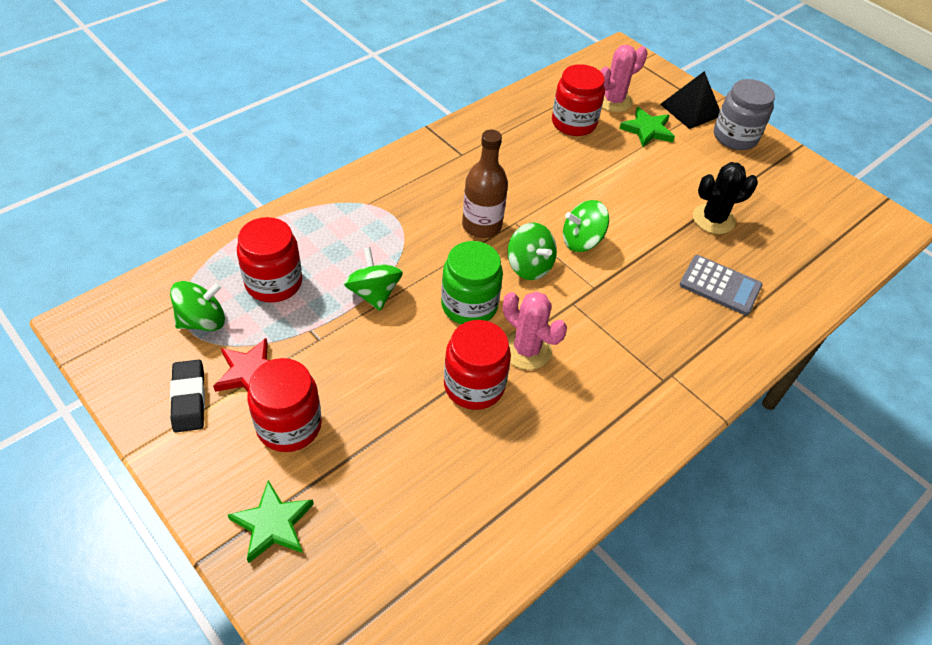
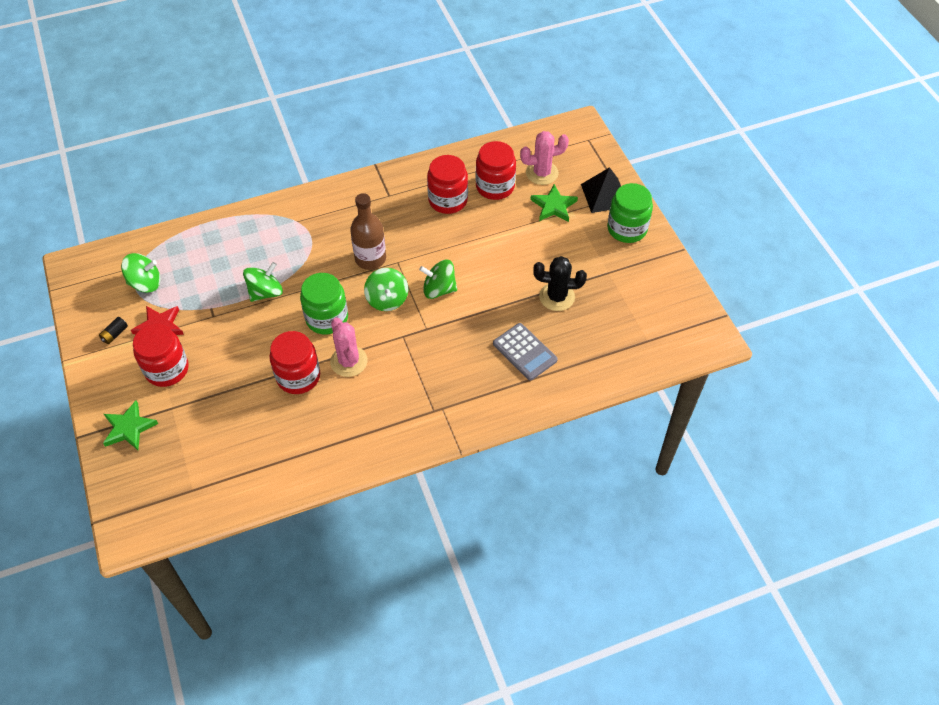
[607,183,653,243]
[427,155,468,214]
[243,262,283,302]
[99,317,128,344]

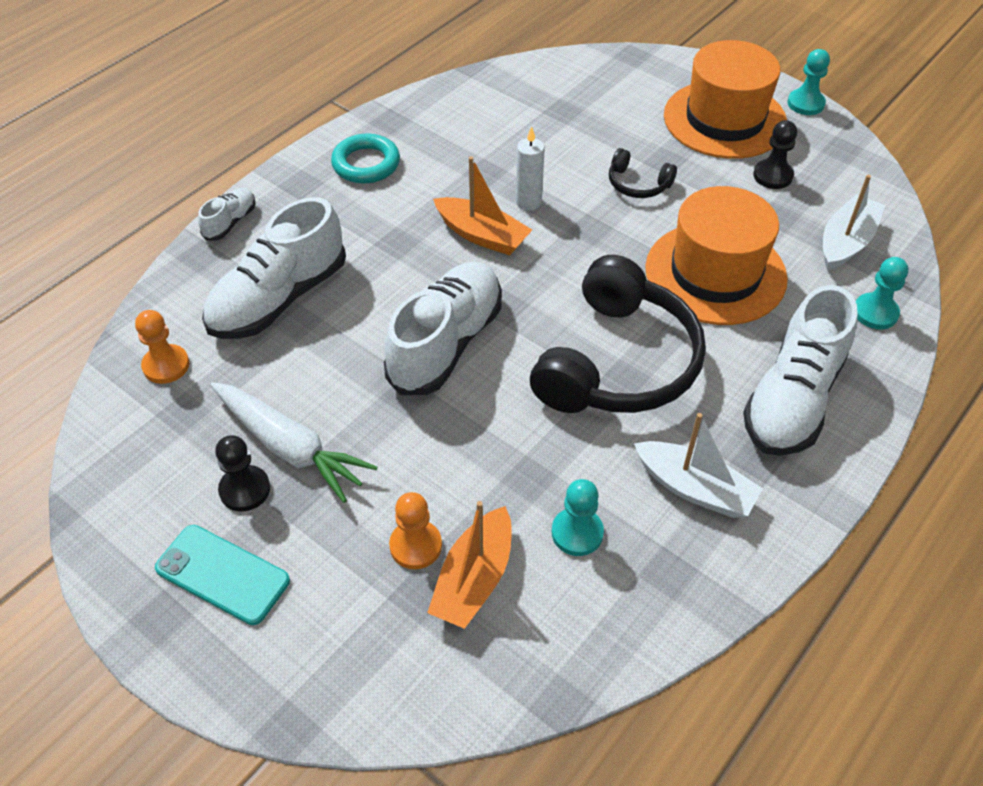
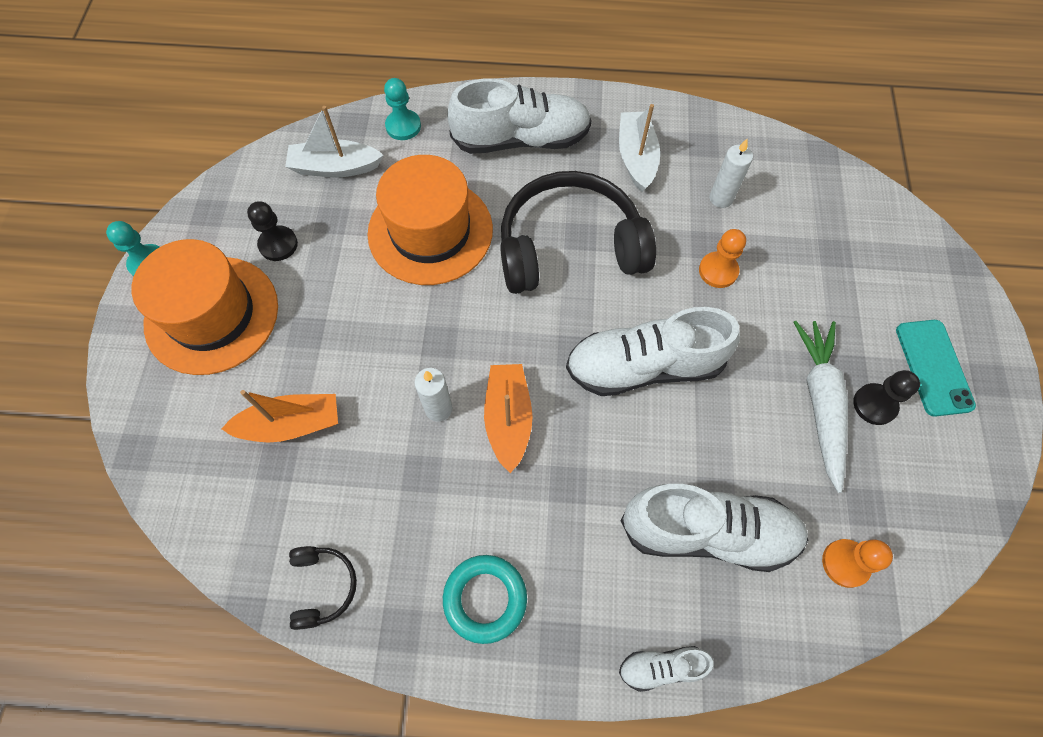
[289,546,357,630]
[709,139,753,208]
[699,229,746,288]
[221,390,338,442]

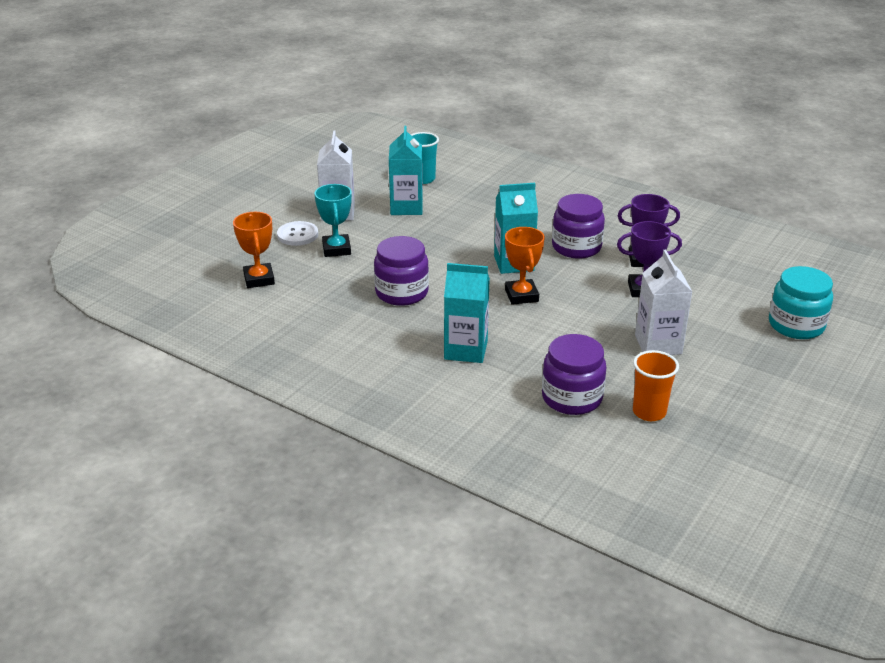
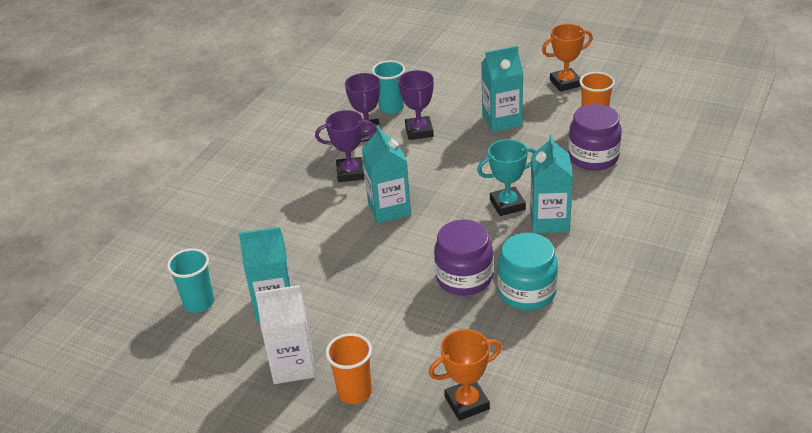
[477,139,536,216]
[315,110,376,182]
[325,333,372,404]
[542,24,593,92]
[481,46,523,132]
[497,233,558,310]
[372,60,405,114]

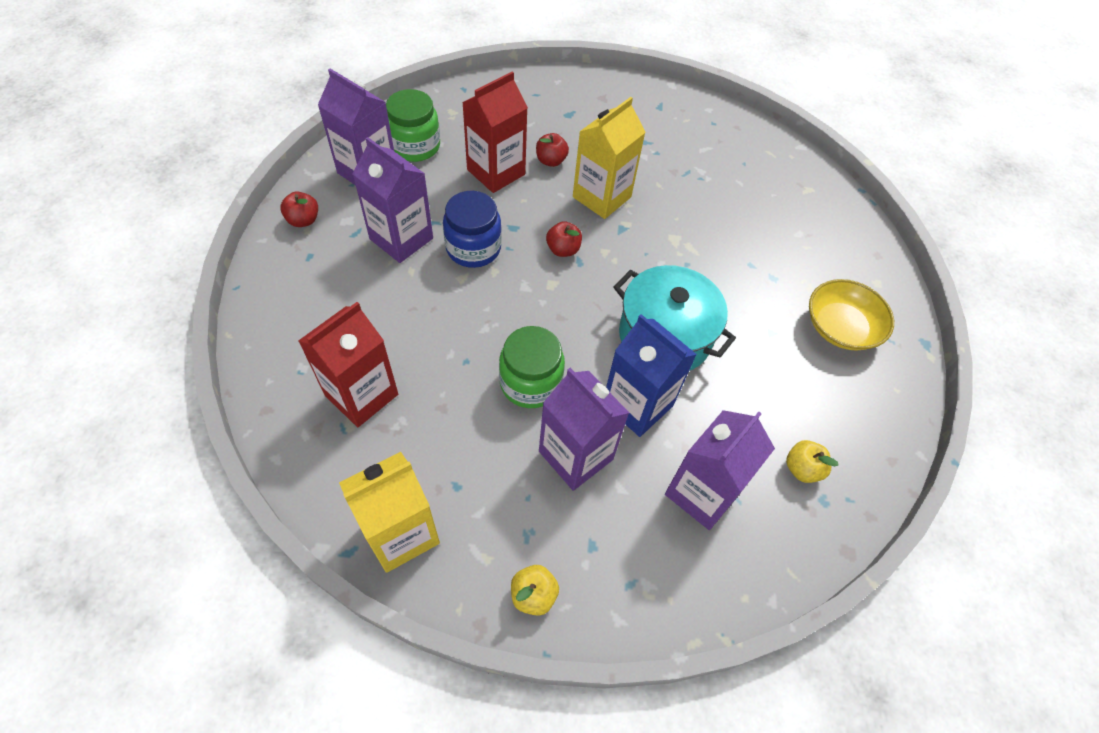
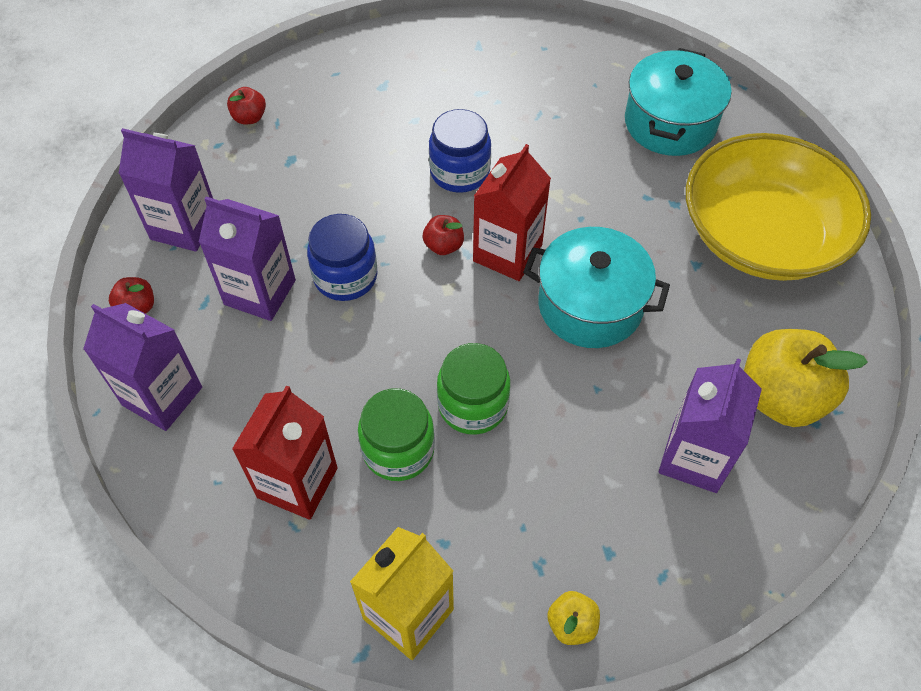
[473,144,551,281]
[358,388,435,481]
[429,109,491,193]
[227,87,266,124]
[686,133,871,281]
[606,314,697,437] (first image)
[83,303,202,431]
[744,329,868,427]
[625,48,731,156]

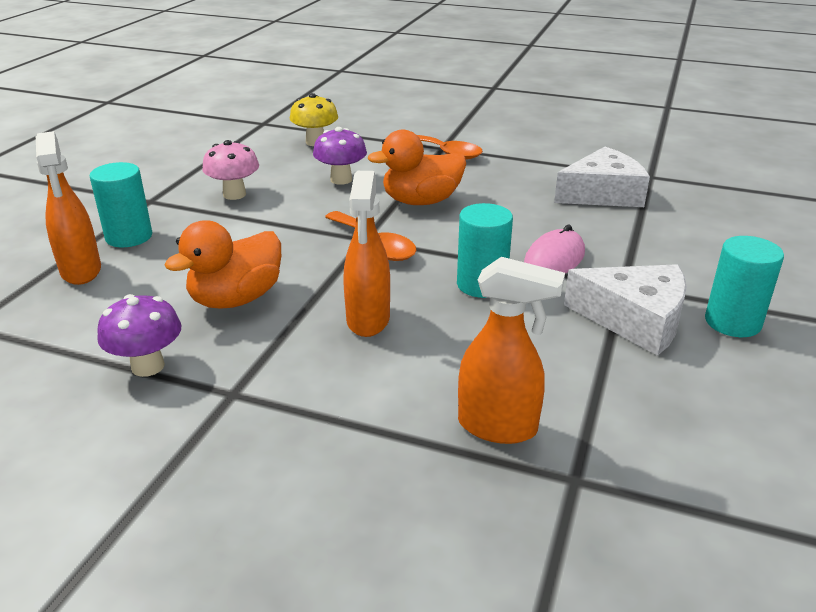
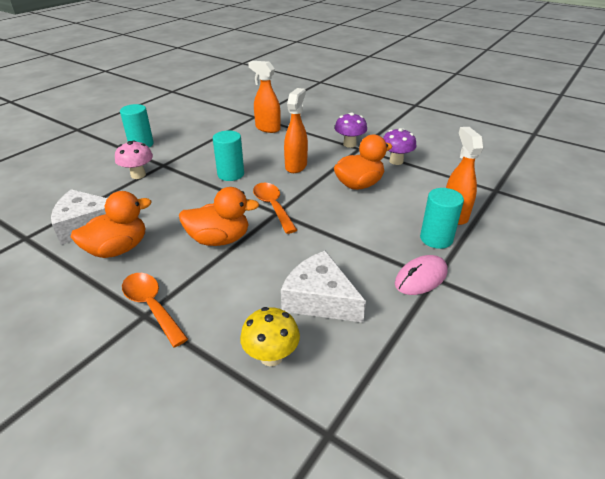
[335,113,367,148]
[115,140,153,179]
[395,255,448,295]
[281,251,366,323]
[71,191,152,258]

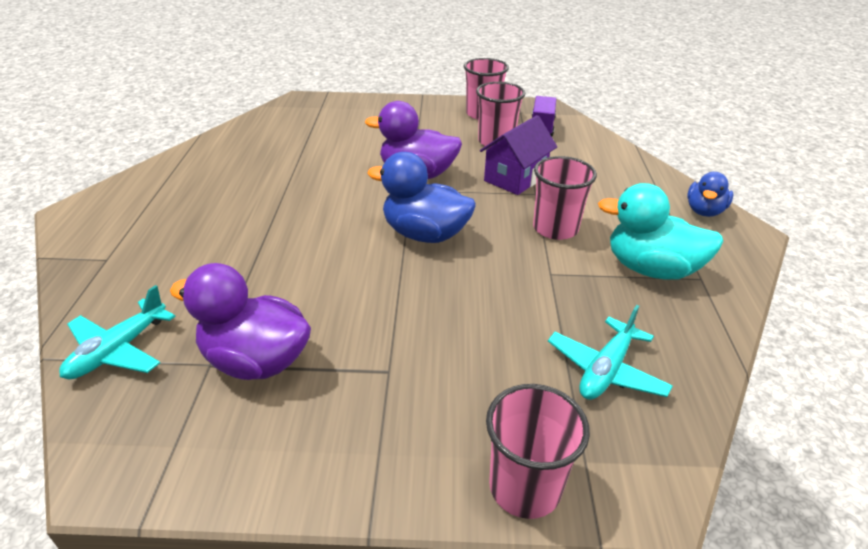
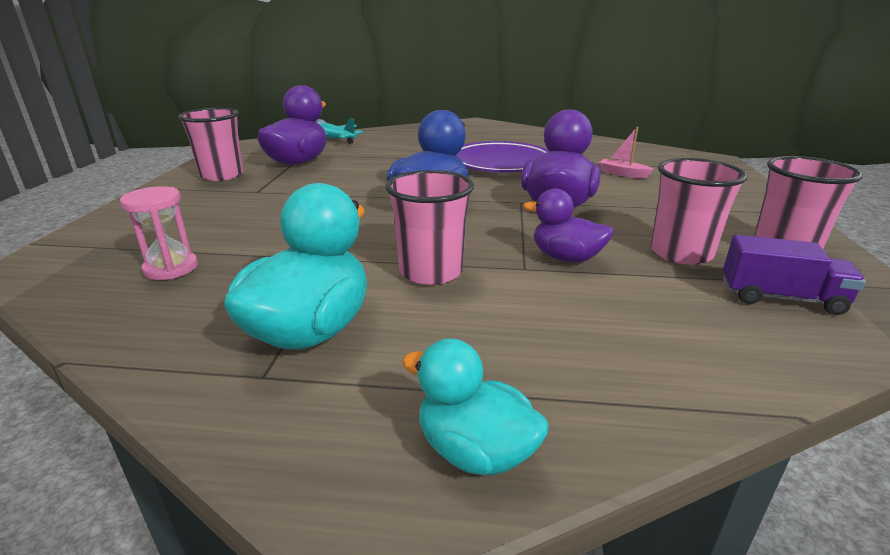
[523,188,614,263]
[402,338,549,476]
[120,186,198,280]
[178,108,244,181]
[599,127,653,178]
[455,141,549,173]

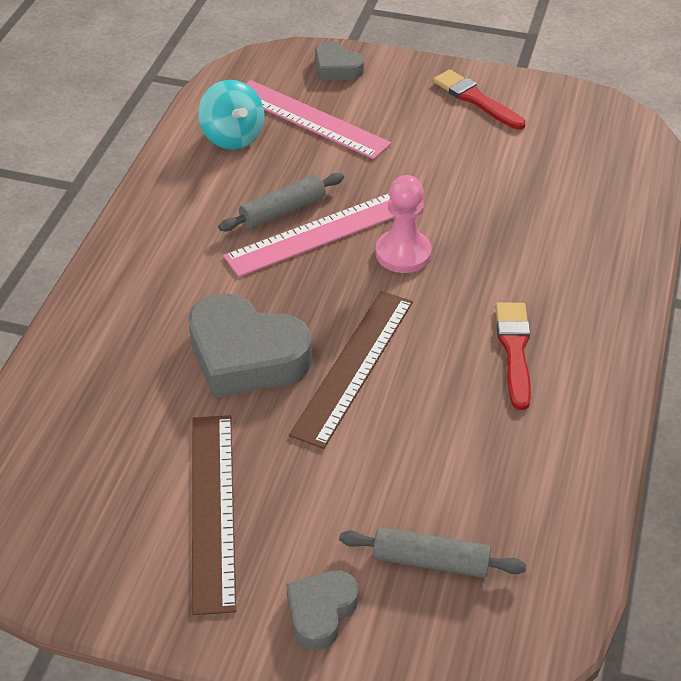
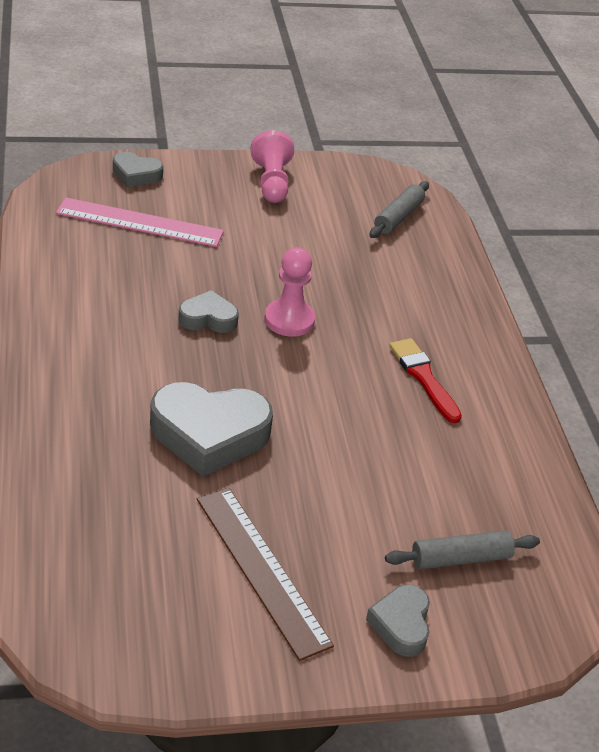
[251,130,294,203]
[198,80,264,149] (first image)
[369,181,429,238]
[178,290,239,333]
[289,291,413,449] (first image)

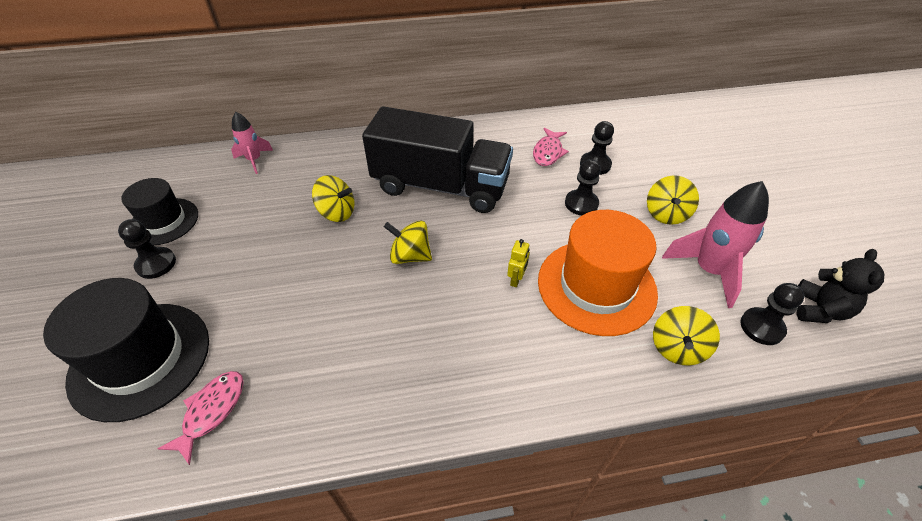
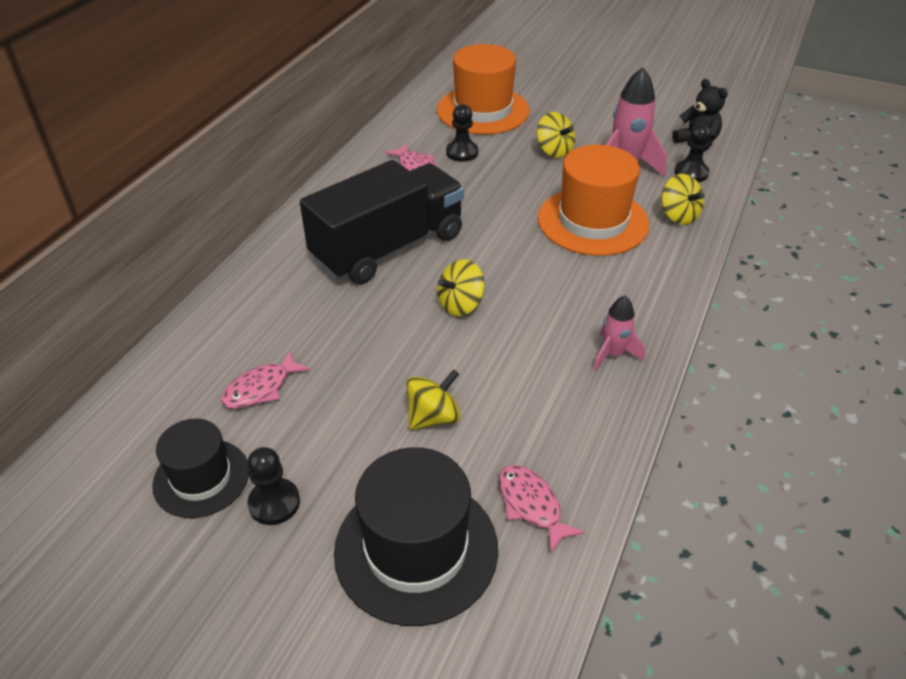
[593,296,645,371]
[565,159,601,215] (first image)
[406,369,461,430]
[507,239,530,287] (first image)
[437,44,530,134]
[221,350,311,409]

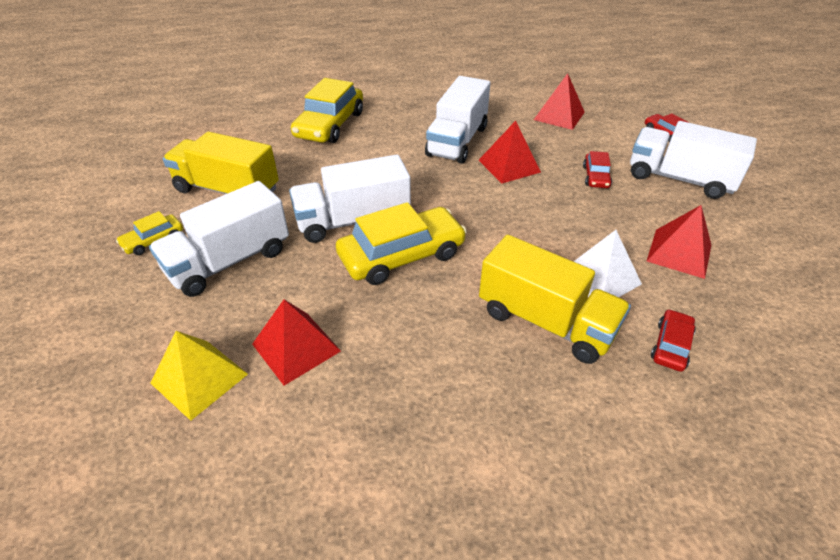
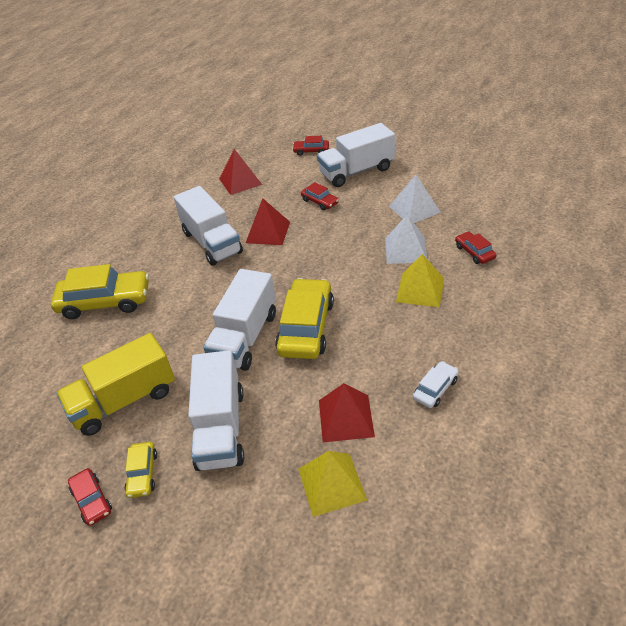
[51,264,149,319]
[389,175,441,223]
[396,254,444,307]
[413,361,459,408]
[68,468,112,526]

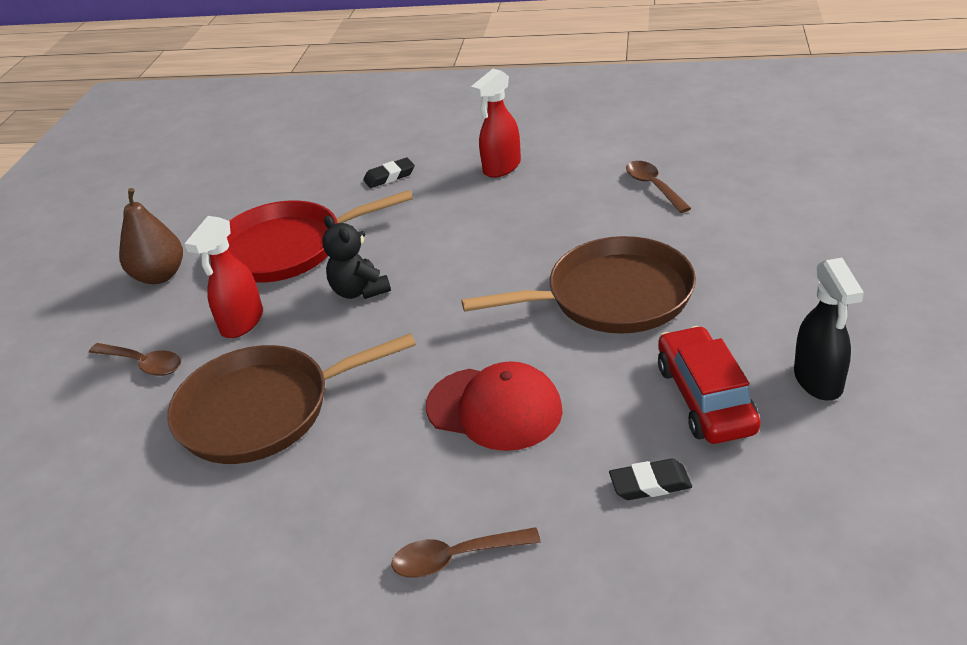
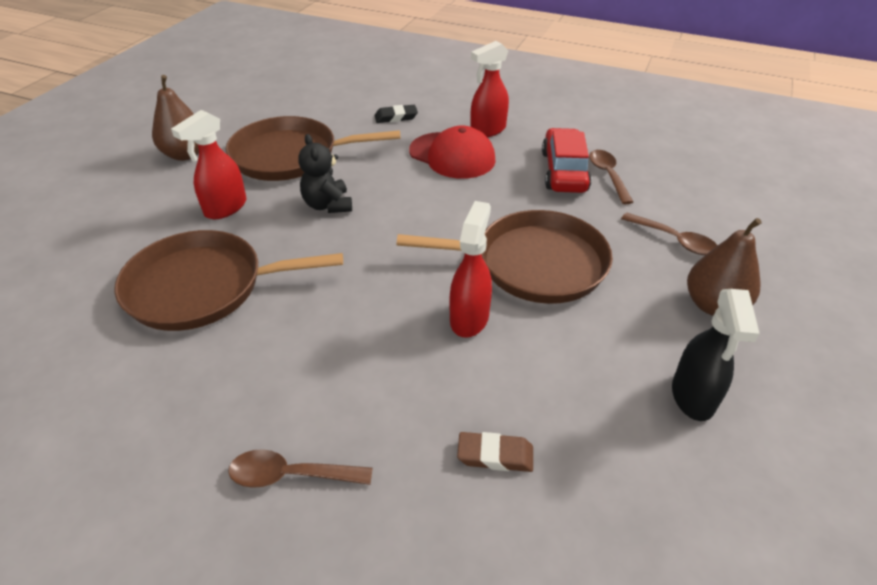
[226,116,400,181]
[542,128,592,193]
[621,213,718,255]
[409,126,496,179]
[457,432,533,472]
[449,201,492,338]
[687,218,762,316]

